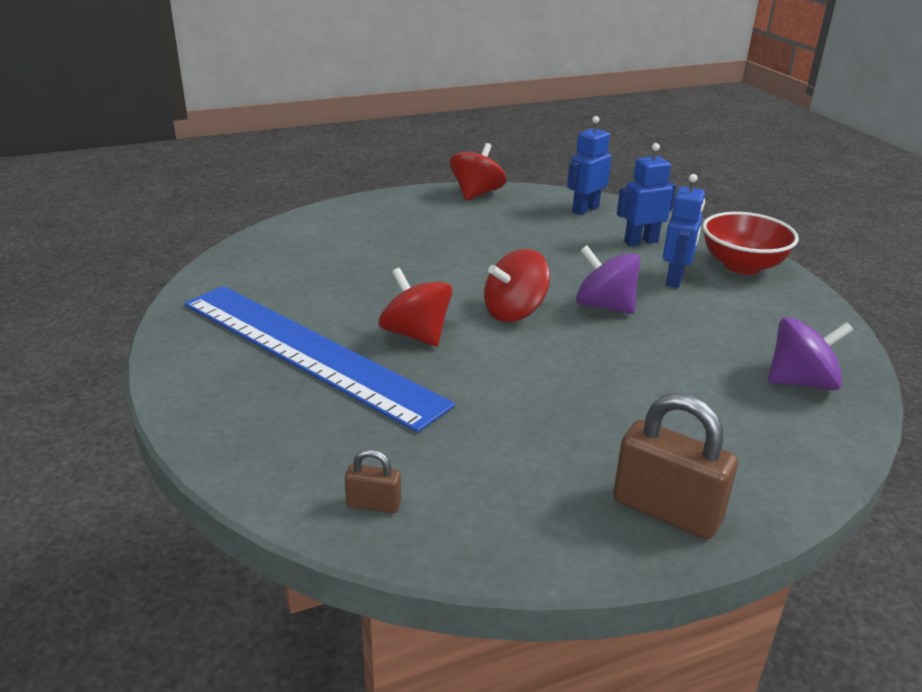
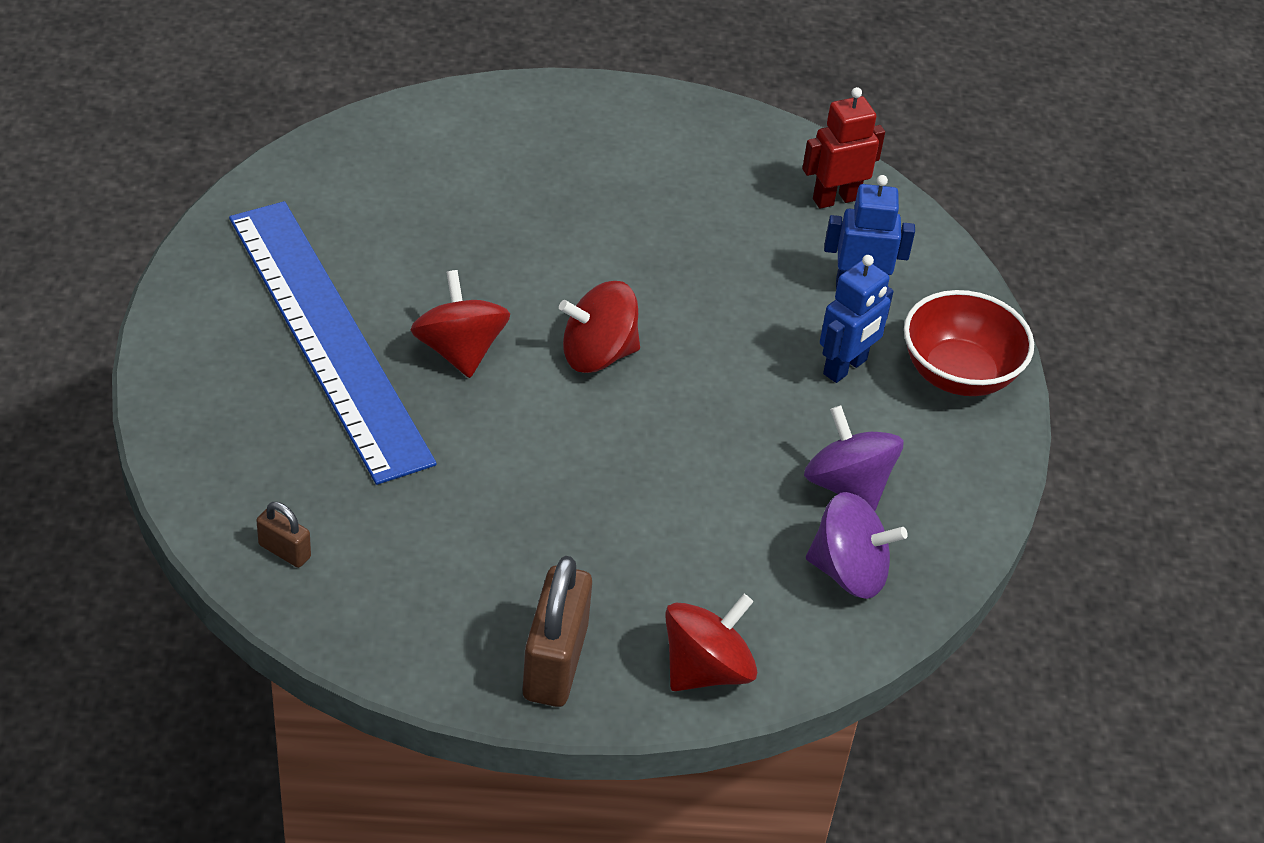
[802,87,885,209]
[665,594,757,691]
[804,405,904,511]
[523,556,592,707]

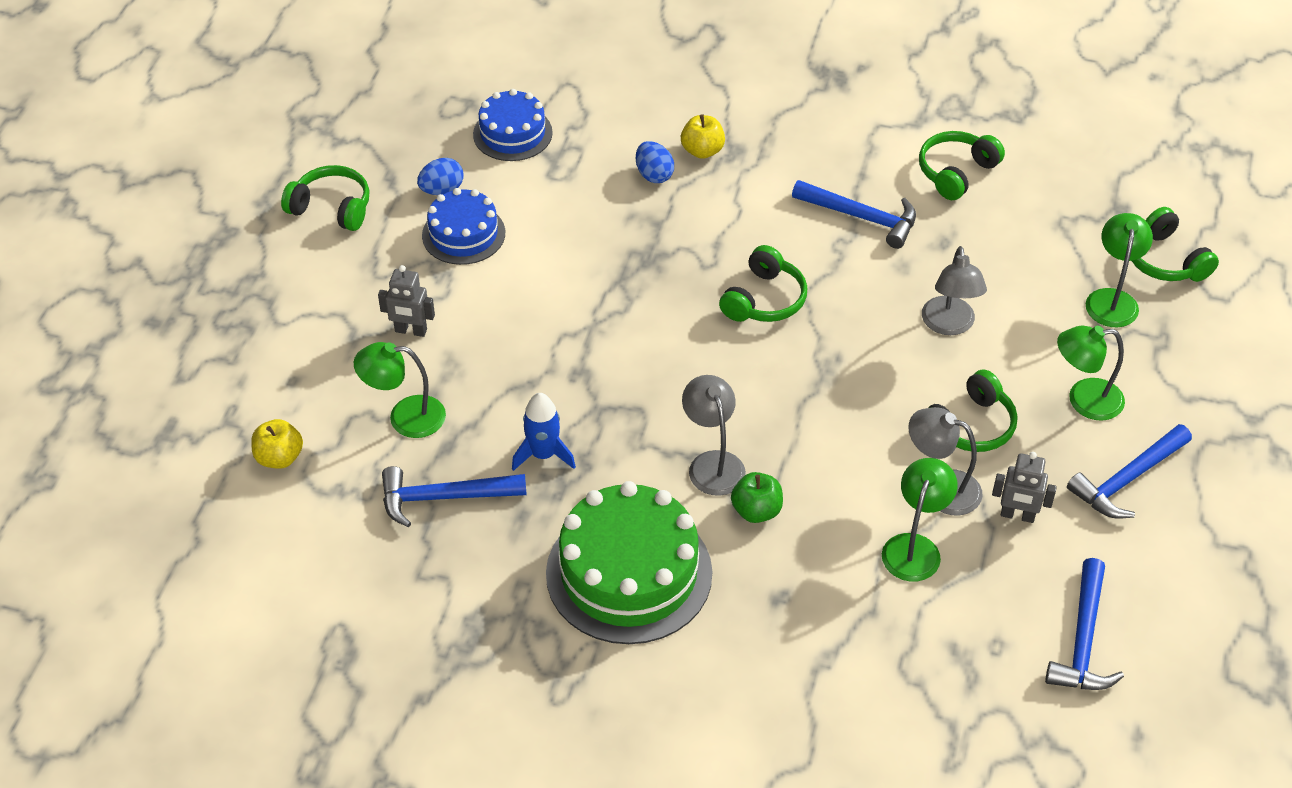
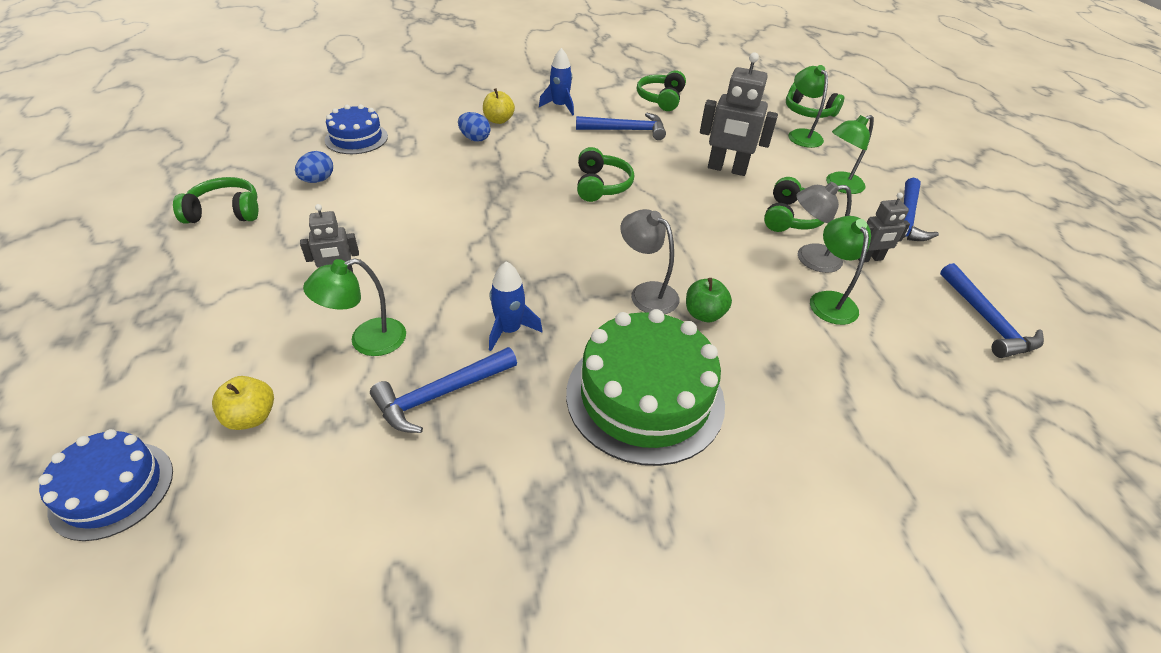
[38,429,173,541]
[700,52,778,176]
[539,48,574,115]

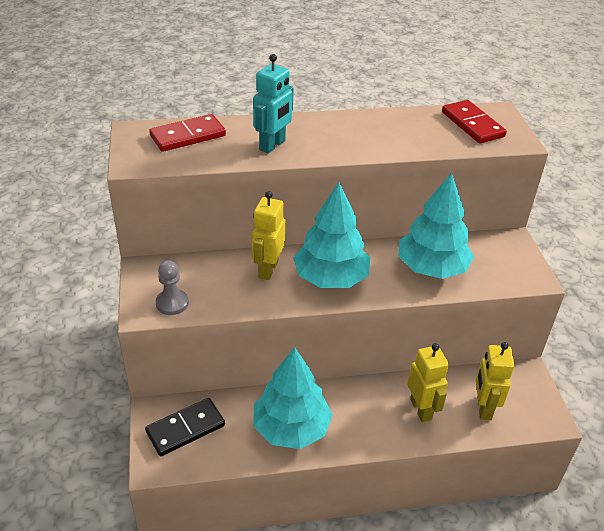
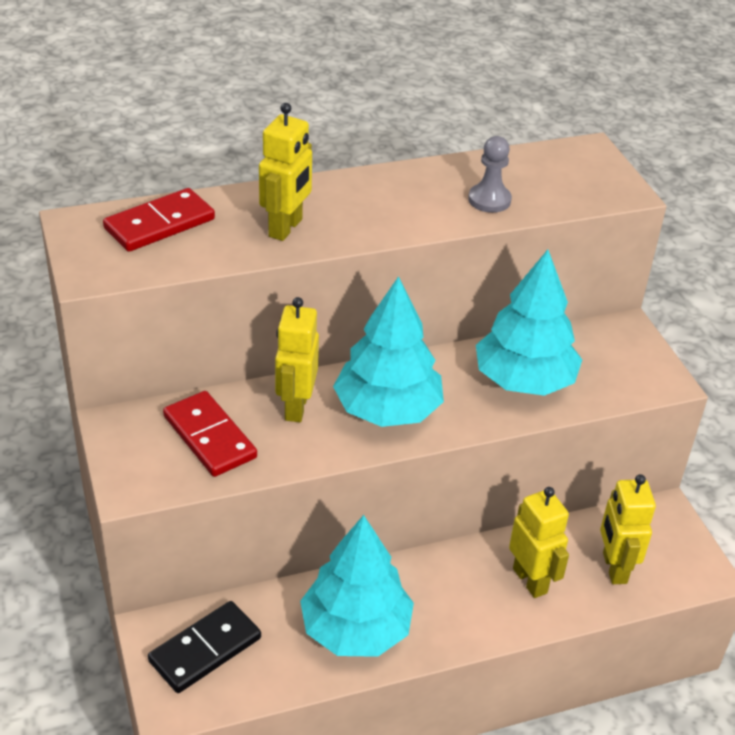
[259,103,312,241]
[163,391,257,477]
[468,136,512,213]

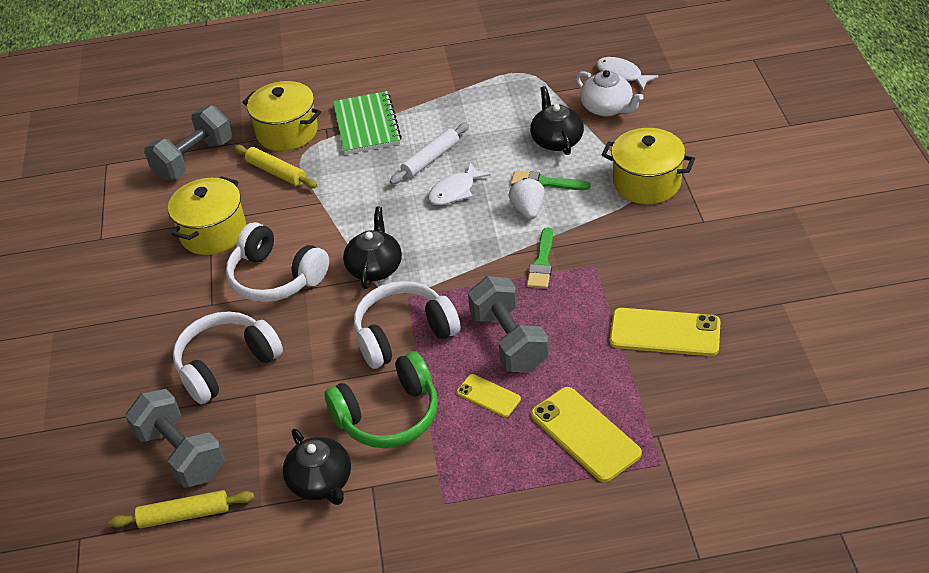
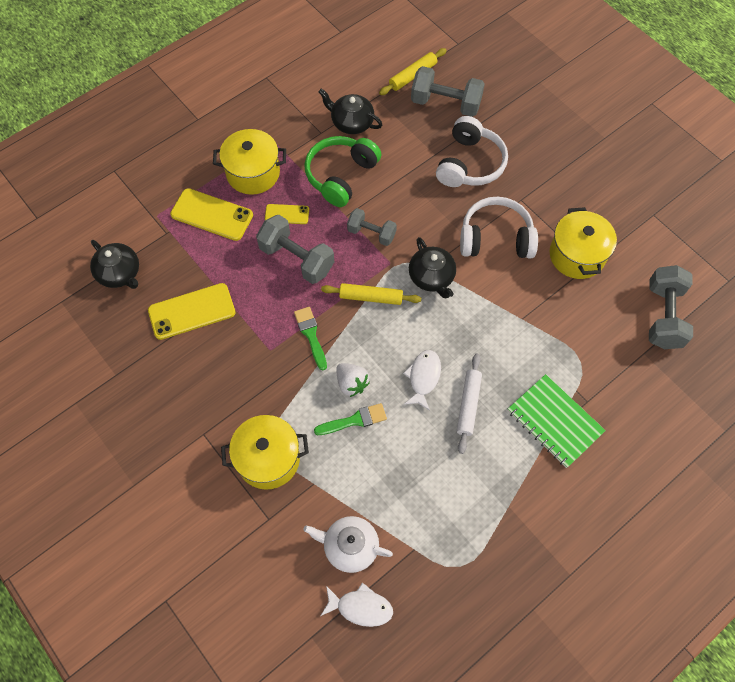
[213,129,286,195]
[90,240,139,289]
[321,283,421,305]
[347,208,397,246]

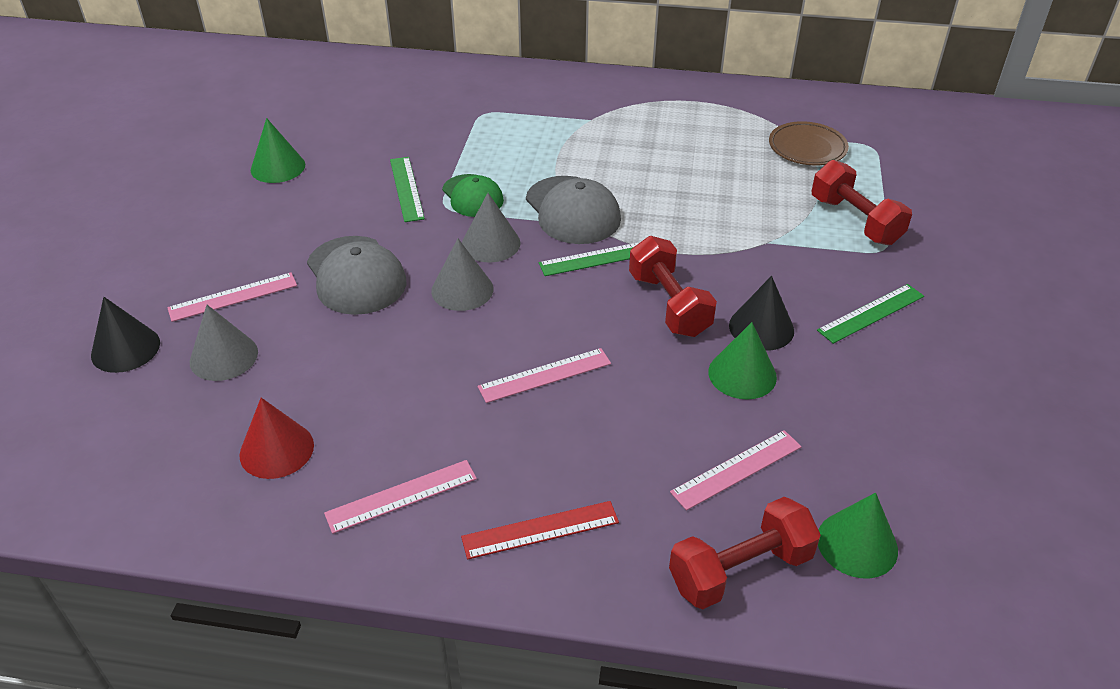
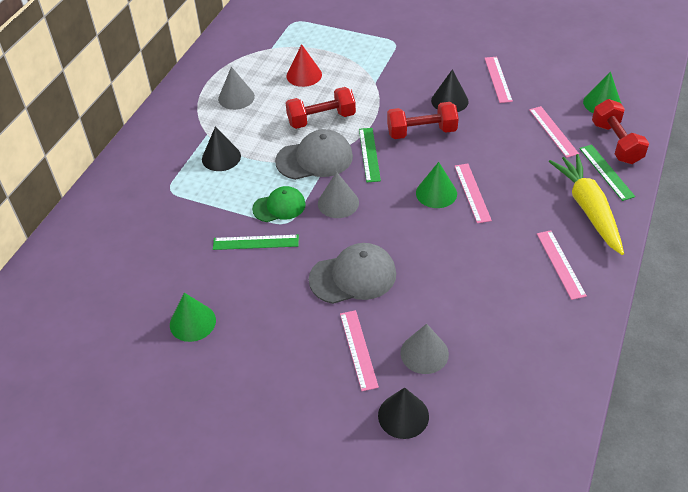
[769,121,849,165] (first image)
[286,87,356,129]
[218,67,255,110]
[579,145,635,201]
[416,162,457,208]
[286,44,322,87]
[549,154,624,255]
[485,57,513,103]
[202,126,241,171]

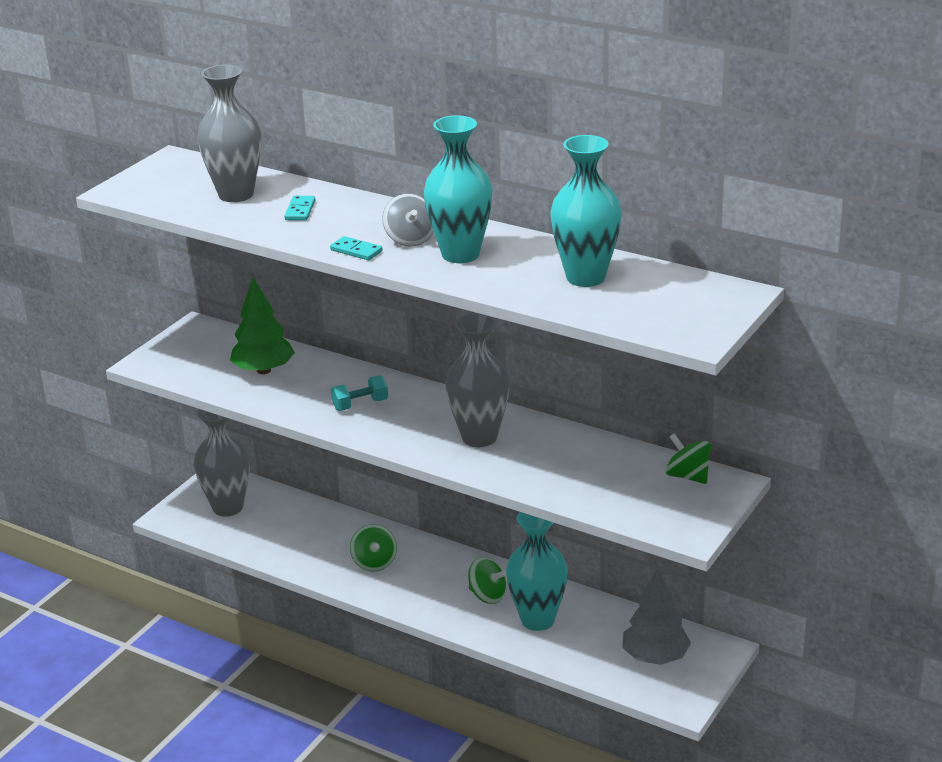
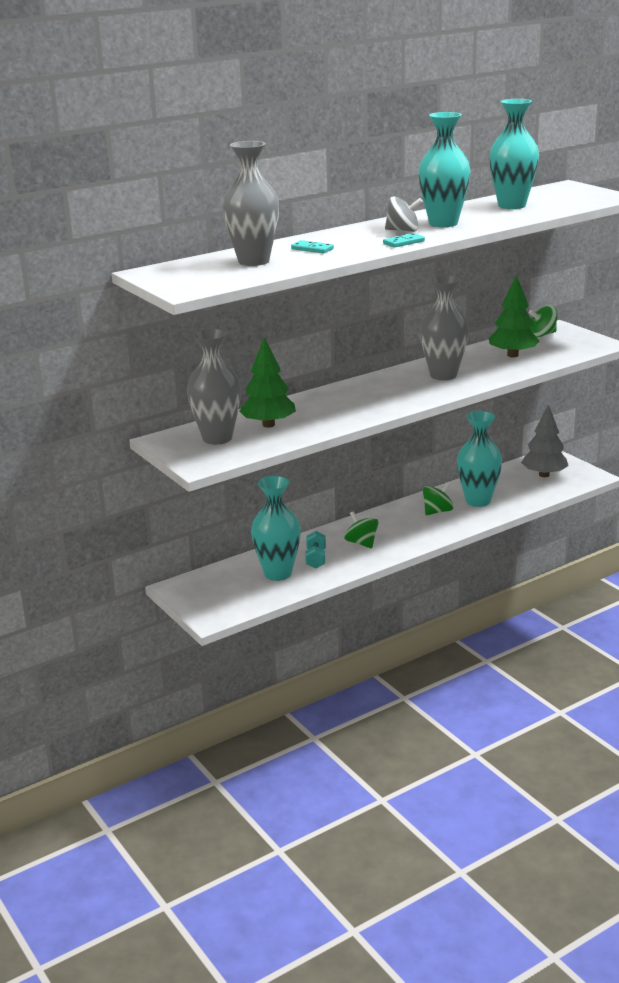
[305,531,326,569]
[187,328,241,445]
[344,511,378,548]
[489,275,539,357]
[251,476,301,581]

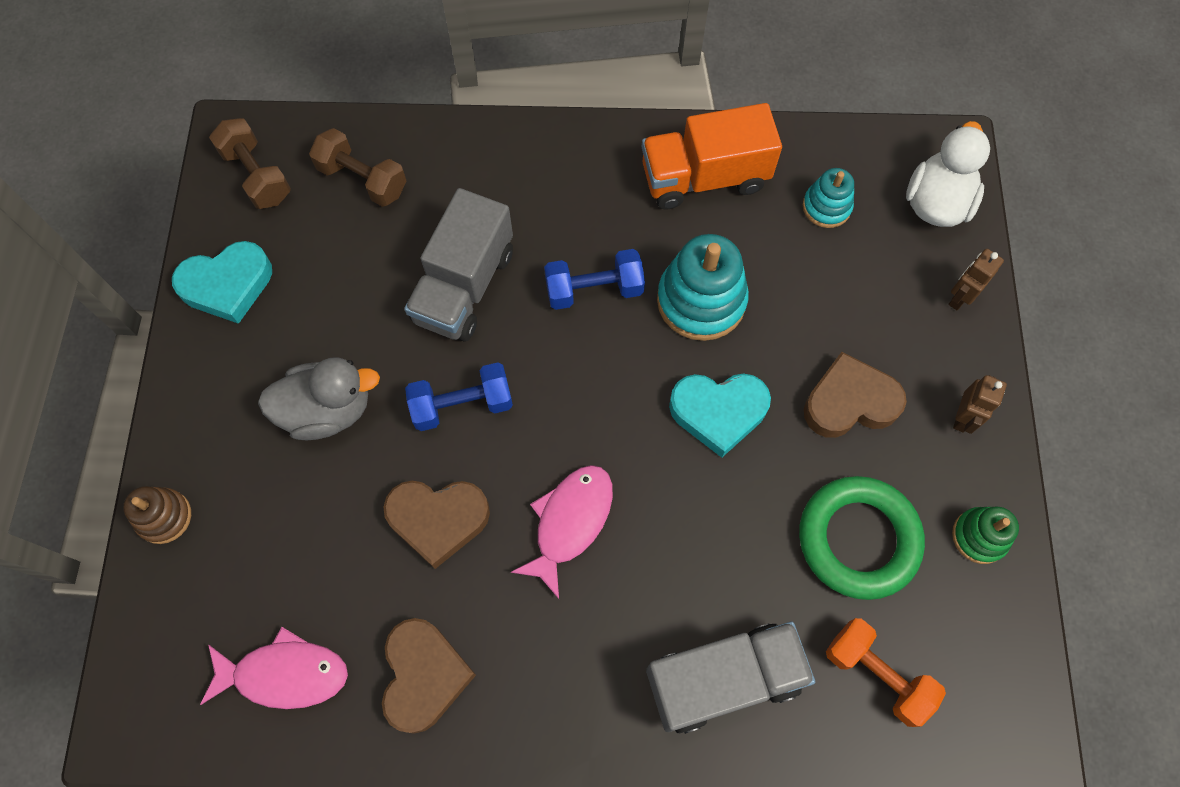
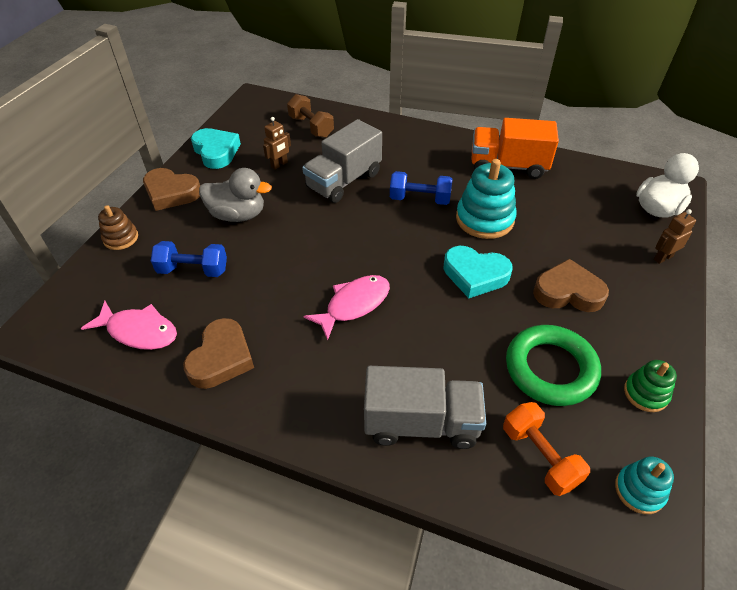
[209,118,291,209] (first image)
[615,457,674,514]
[191,128,241,169]
[151,241,227,277]
[263,117,291,170]
[143,168,200,211]

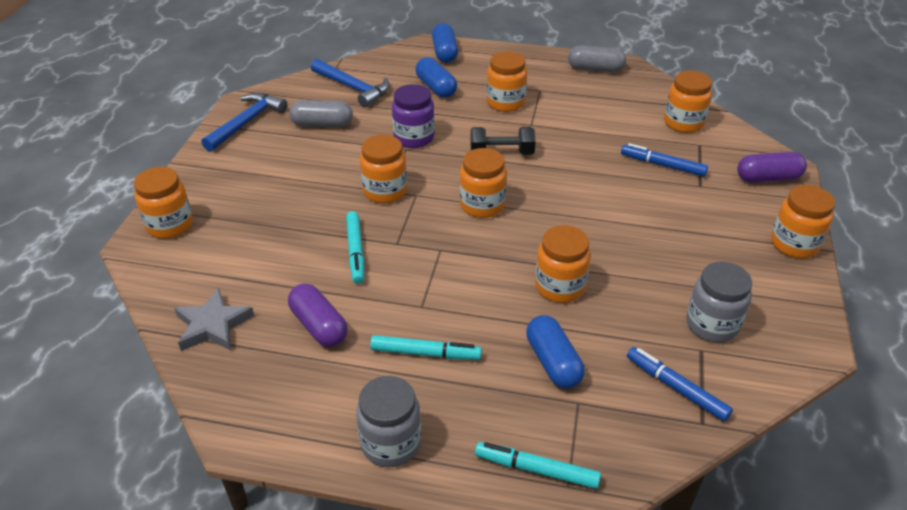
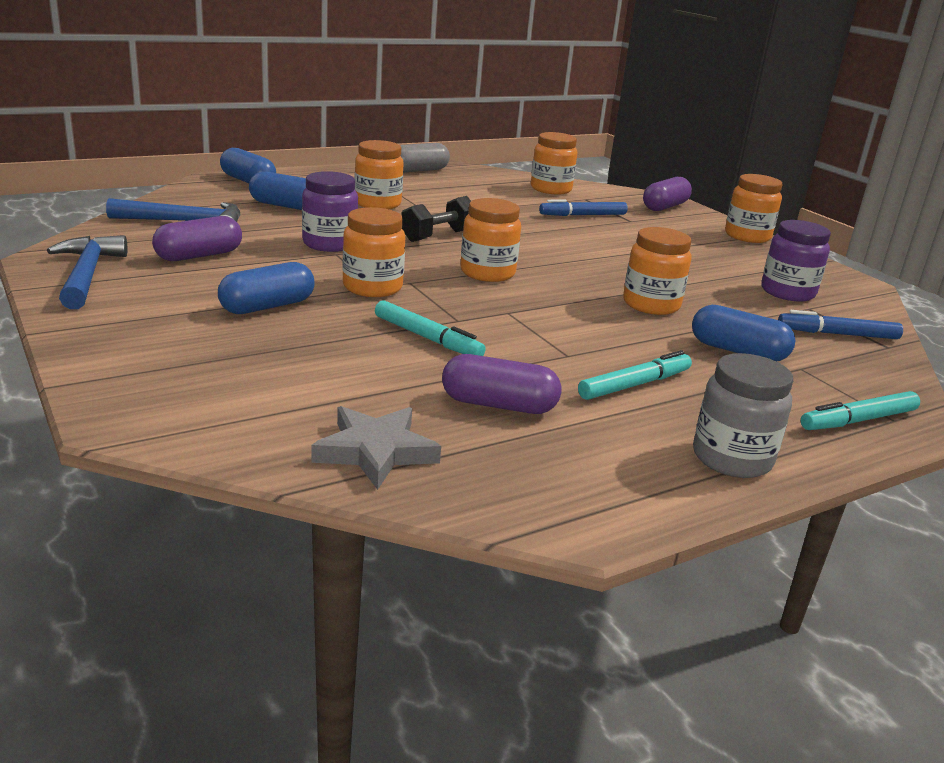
[152,216,242,261]
[134,167,193,239] (first image)
[762,220,831,302]
[218,262,315,314]

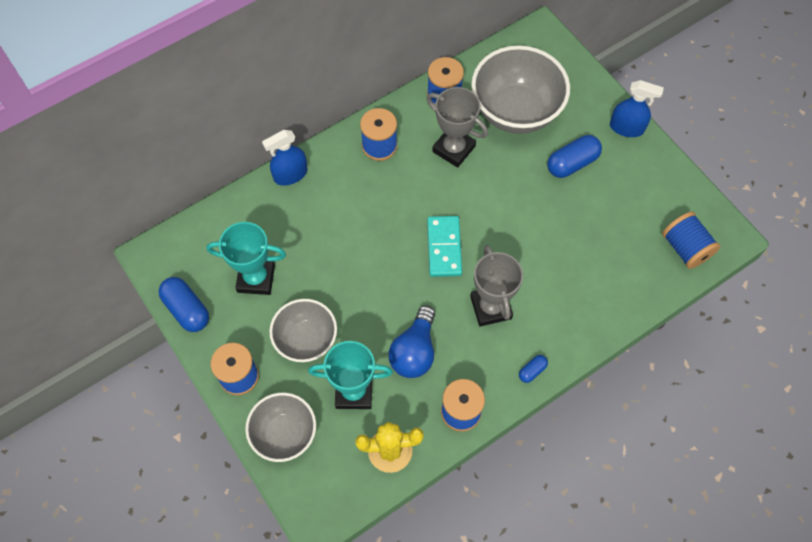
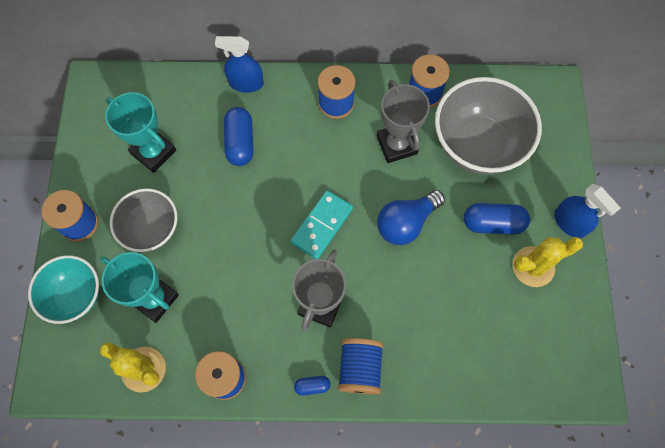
[338,338,384,394]
[224,107,254,166]
[377,190,445,245]
[28,255,99,324]
[513,237,583,287]

